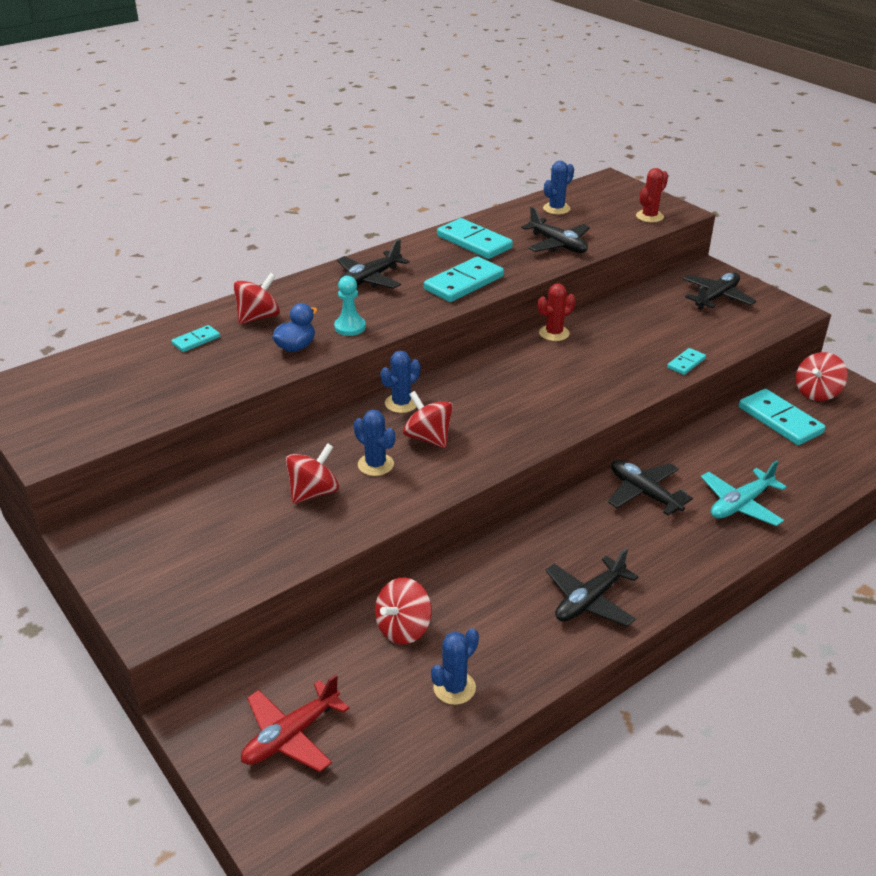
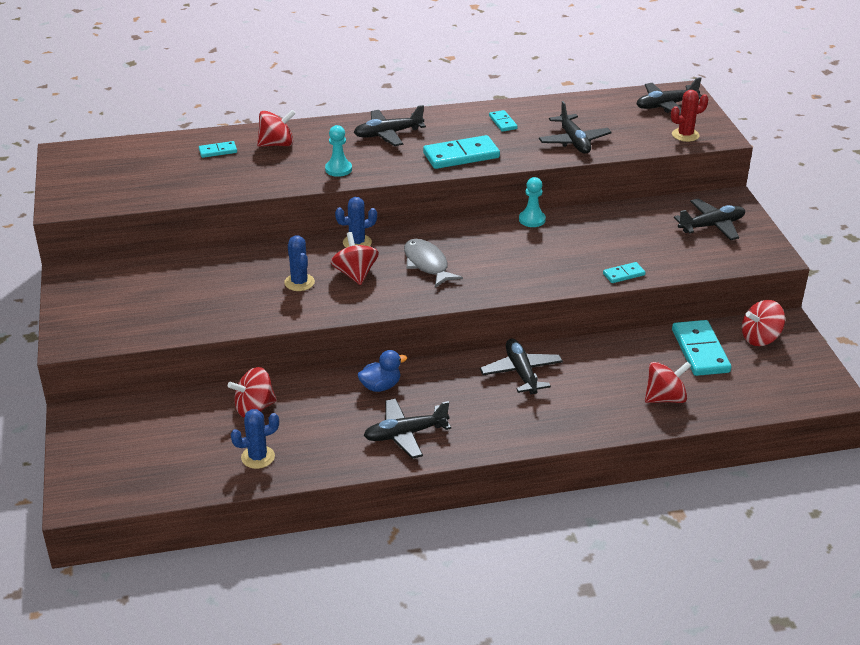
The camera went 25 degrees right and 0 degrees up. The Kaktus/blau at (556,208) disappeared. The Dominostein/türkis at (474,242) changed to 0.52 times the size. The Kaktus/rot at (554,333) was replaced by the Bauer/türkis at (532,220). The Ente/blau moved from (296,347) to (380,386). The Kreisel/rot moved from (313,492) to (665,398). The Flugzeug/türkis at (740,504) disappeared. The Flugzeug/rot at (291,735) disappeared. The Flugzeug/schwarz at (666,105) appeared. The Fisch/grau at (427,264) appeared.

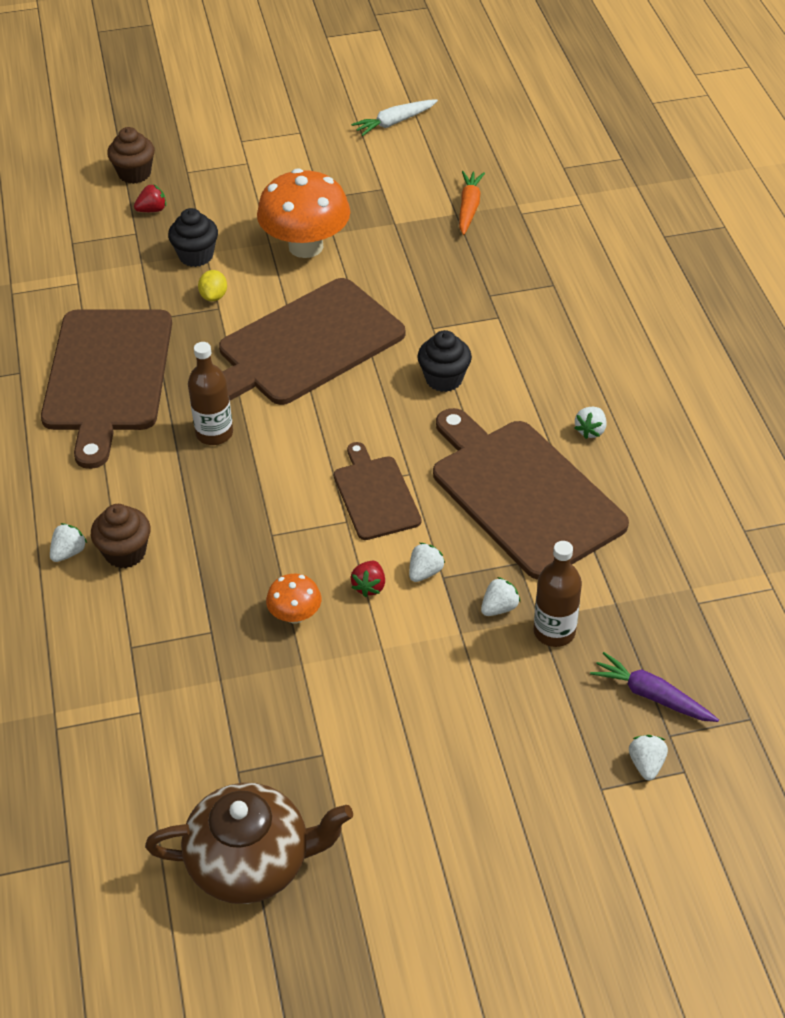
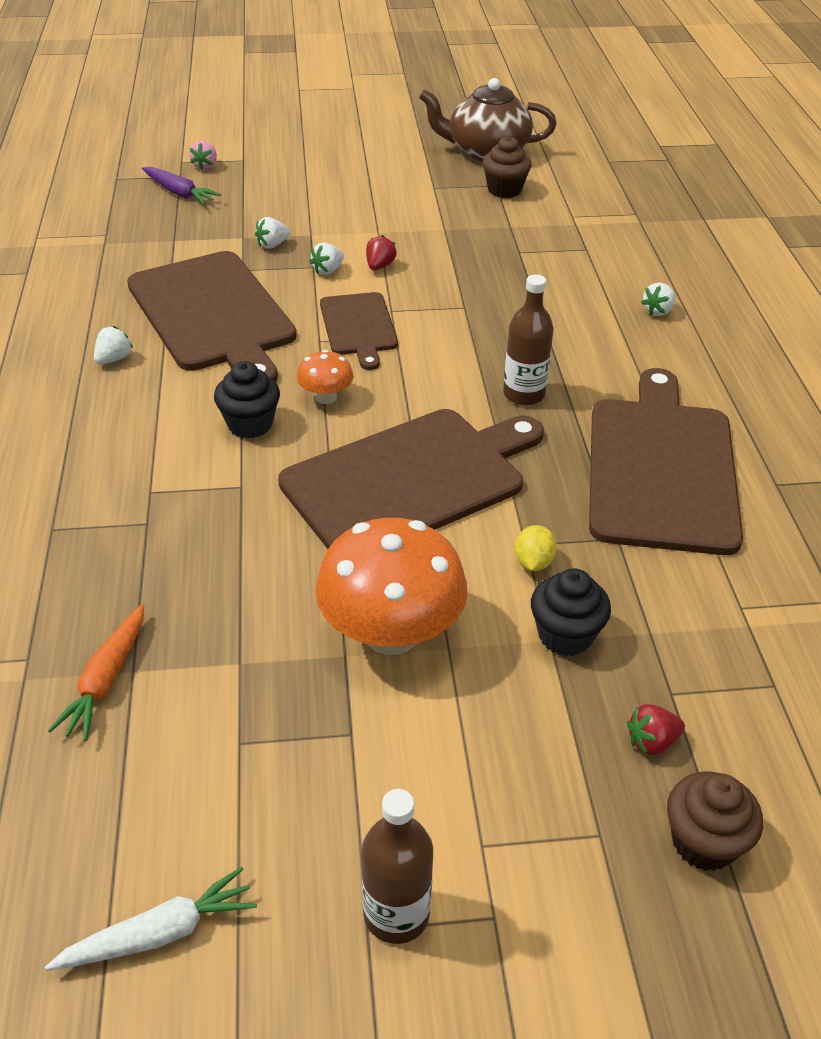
The camera went 175 degrees left and 5 degrees down. The Muffin/braun moved from (125,553) to (504,190). The Flasche/braun moved from (554,631) to (396,914). The Pilz/orange moved from (295,615) to (326,397). The Erdbeere/weiß at (646,764) became the Erdbeere/rosa at (205,166).

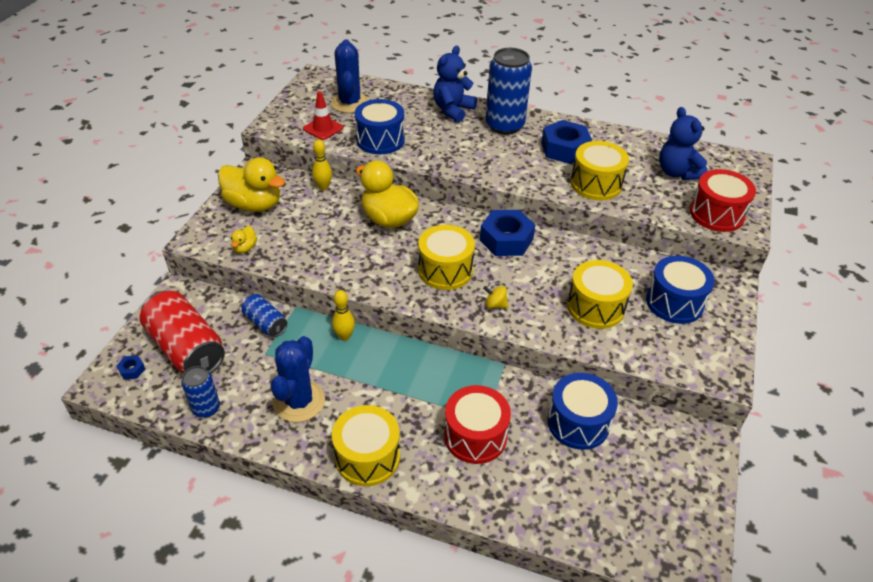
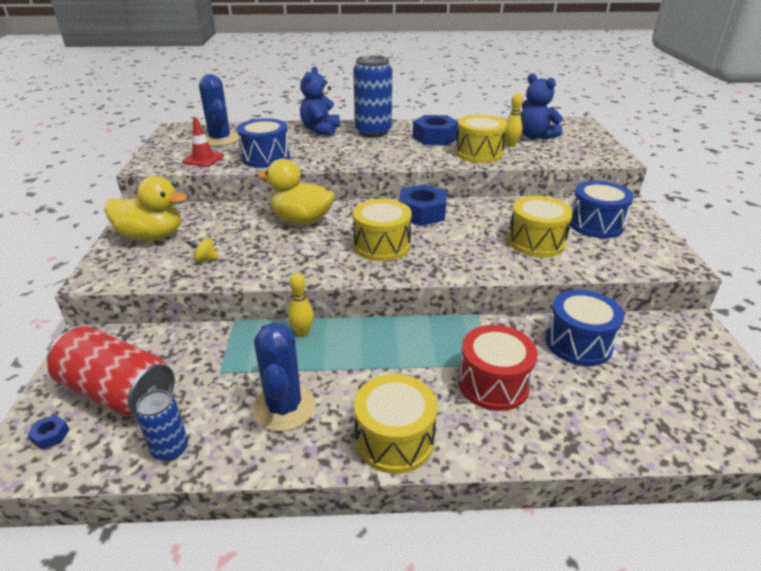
The camera went 20 degrees left and 10 degrees down. The Bowlingkegel/gelb moved from (323,187) to (510,145). The Trommel/rot at (716,214) disappeared. The Ente/gelb at (245,248) disappeared. The Kreisel/gelb moved from (495,305) to (205,260). The Dose/blau at (265,323) disappeared.

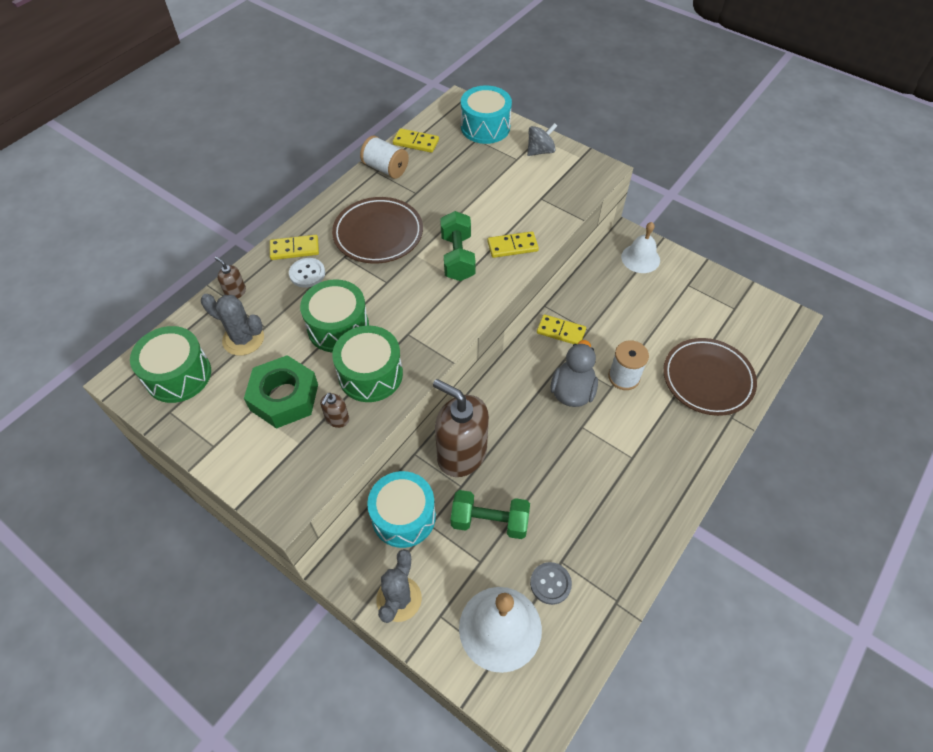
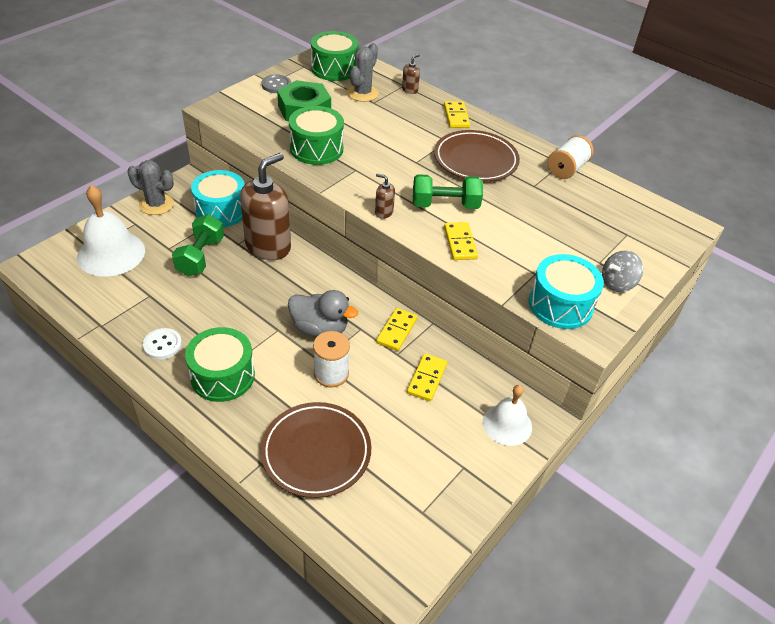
The camera went 90 degrees right and 10 degrees down. The Trommel/türkis moved from (485,127) to (560,304). The Kreisel/grau at (540,151) turned 90 degrees clockwise. The Dominostein/gelb moved from (416,142) to (427,379). The Knopf/weiß moved from (307,274) to (162,345). The Trommel/grün moved from (338,327) to (222,376). The Seifenspender/braun moved from (337,419) to (383,212). The Knopf/grau moved from (550,583) to (276,85).

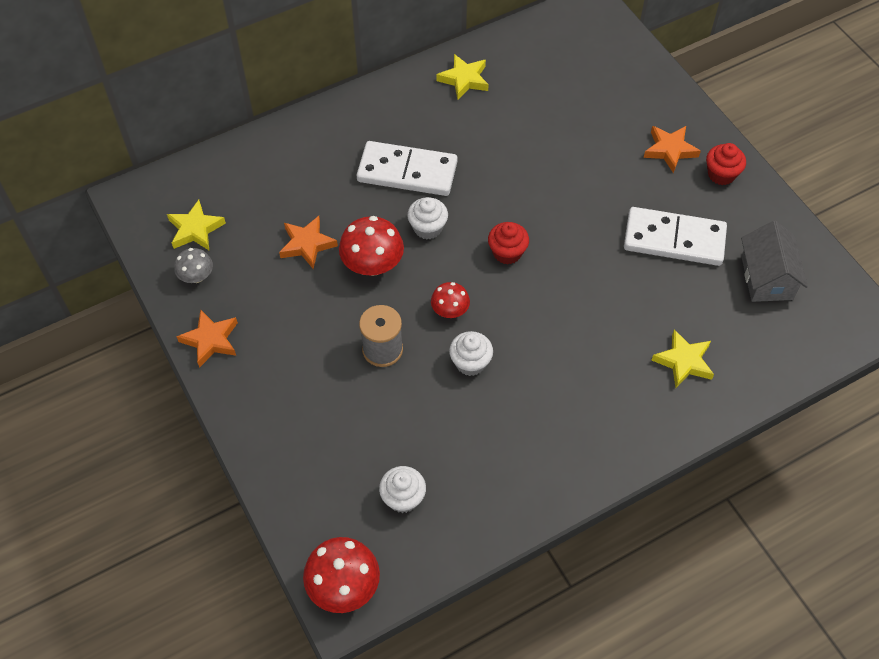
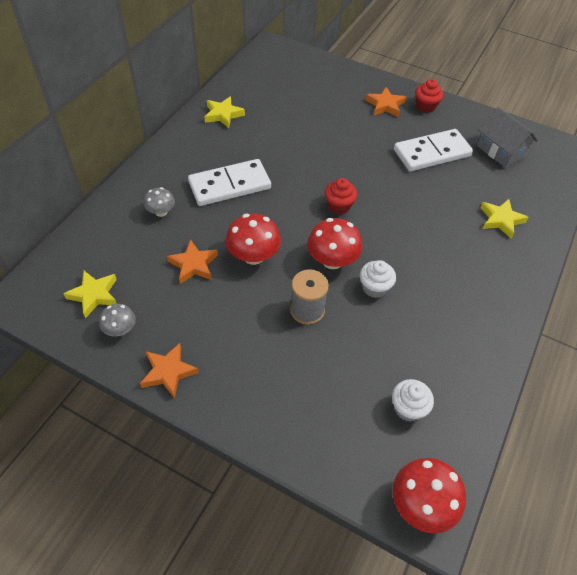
The camera went 35 degrees left and 5 degrees down. The Muffin/weiß at (427,228) disappeared. The Pilz/rot at (450,310) changed to 1.68 times the size. The Pilz/grau at (161,212) appeared.

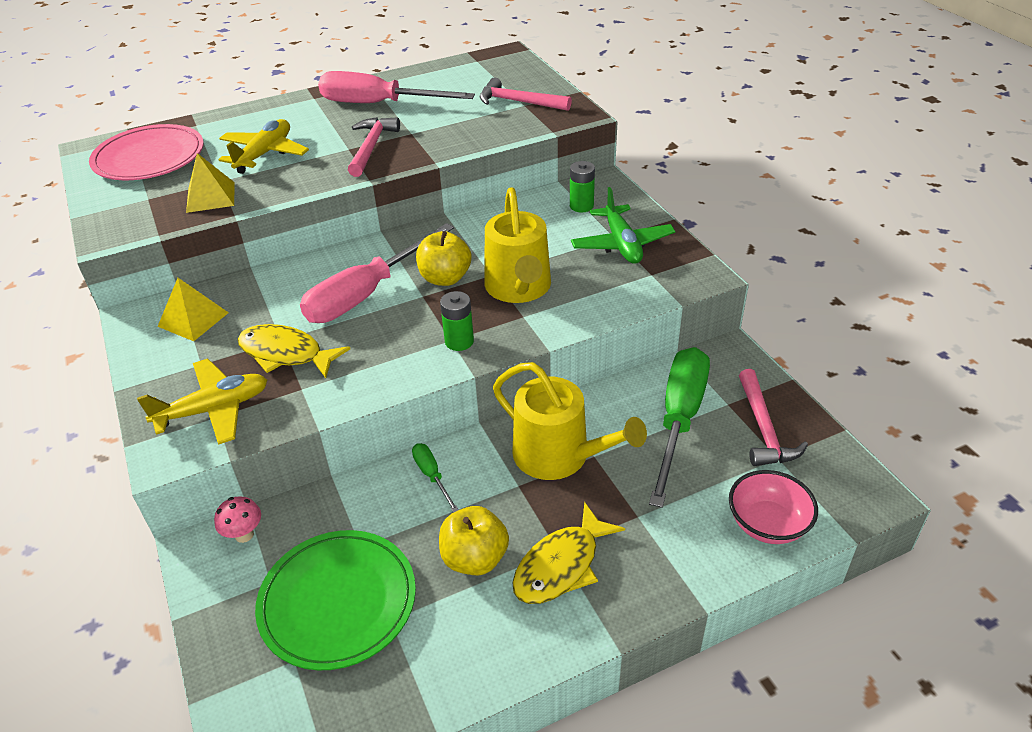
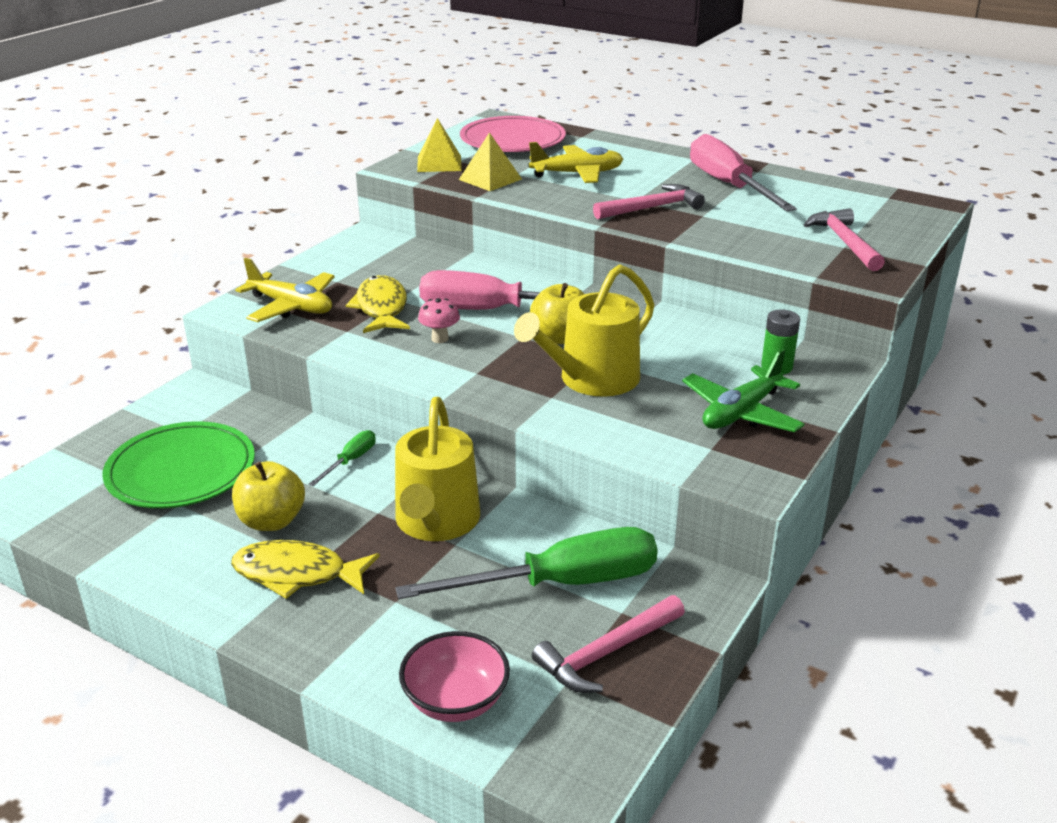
The camera went 55 degrees right and 10 degrees down. The Pyramide/gelb moved from (193,319) to (439,163). The Batterie/grün at (459,341) disappeared. The Pilz/rosa moved from (244,535) to (440,339).

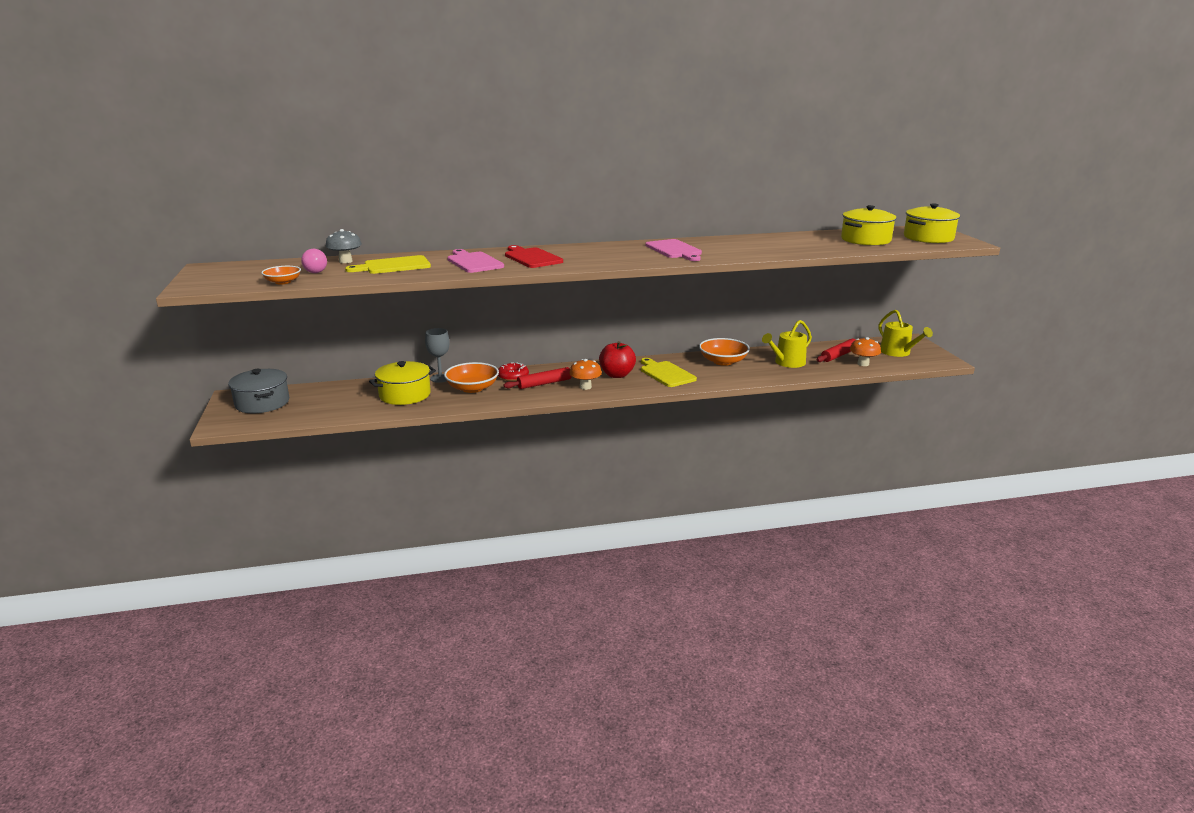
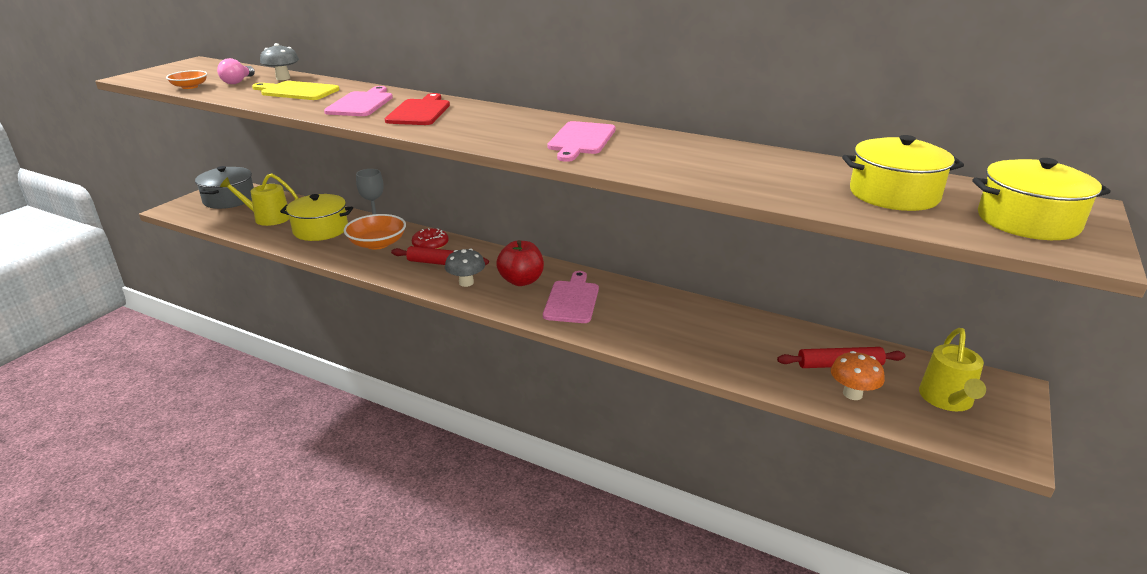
The camera went 40 degrees right and 5 degrees up. The Gießkanne/gelb moved from (787,363) to (268,218). The Schüssel/orange at (723,361) disappeared. The Schneidebrett/gelb at (666,373) became the Schneidebrett/rosa at (572,300). The Pilz/orange at (585,387) became the Pilz/grau at (466,282).

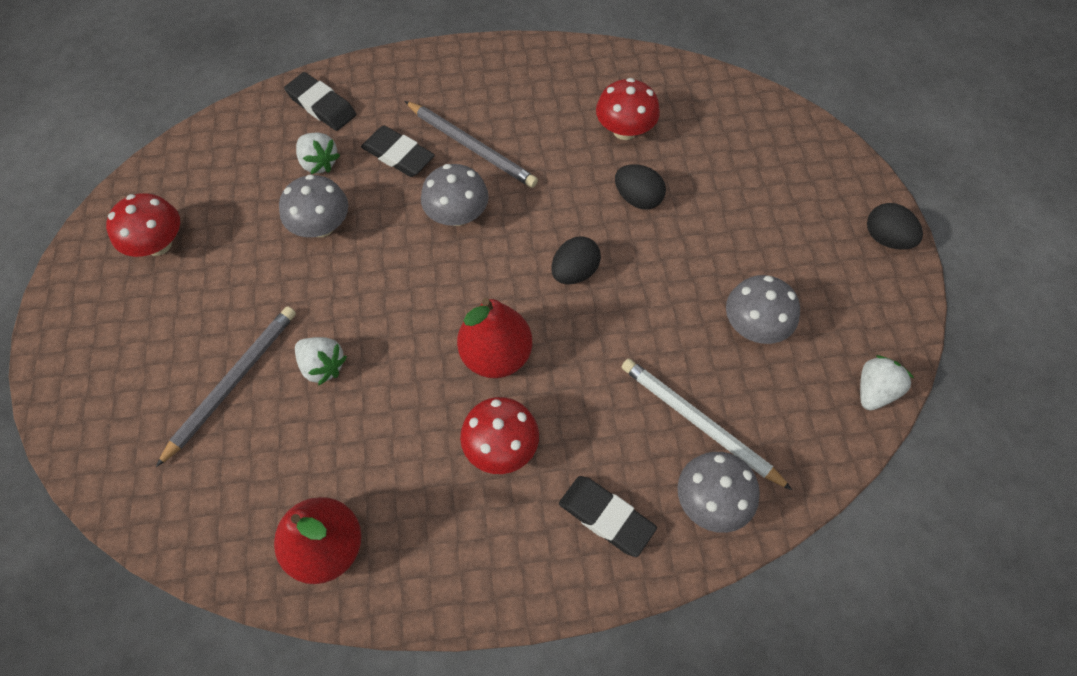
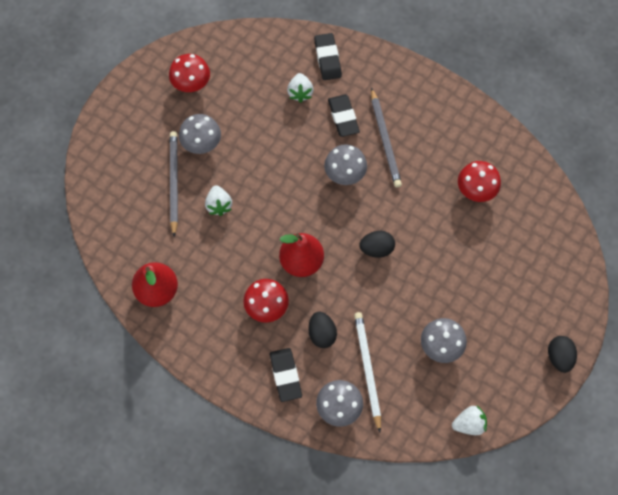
The camera went 40 degrees right and 5 degrees up. The Ei/schwarz moved from (638,198) to (322,334). The Pilz/grau moved from (321,226) to (201,143). The Bleistift/grau at (232,383) turned 75 degrees counterclockwise.

